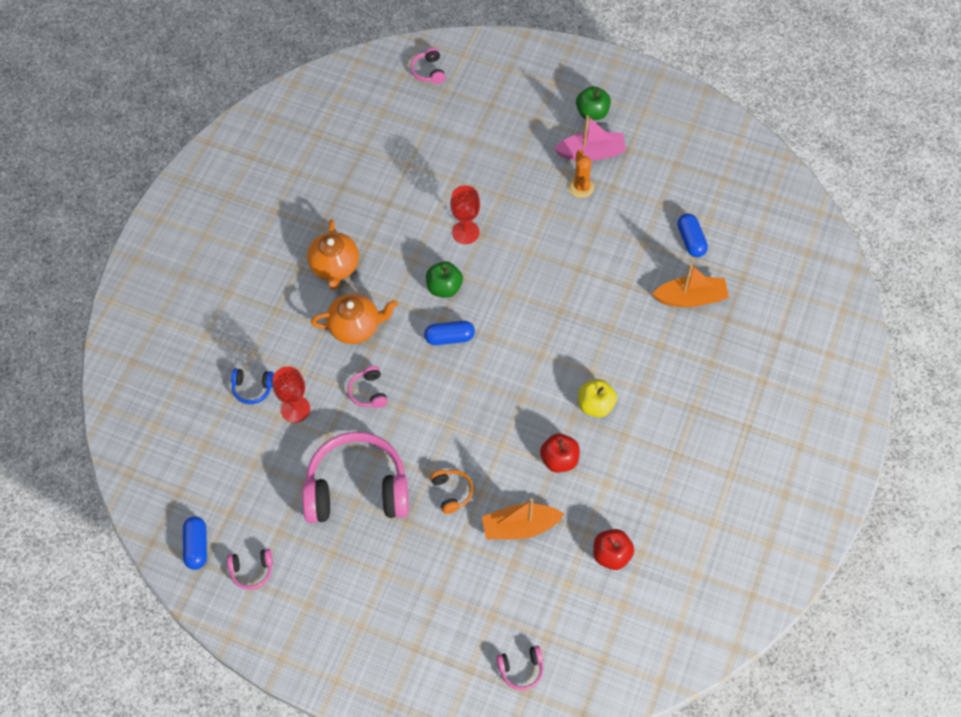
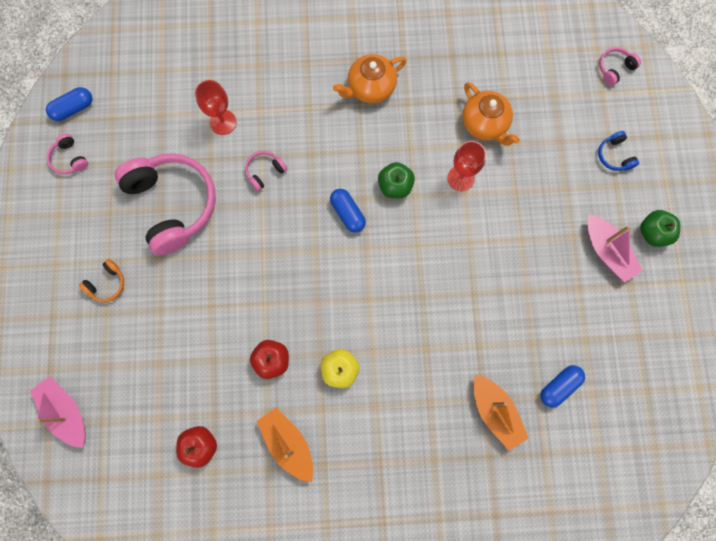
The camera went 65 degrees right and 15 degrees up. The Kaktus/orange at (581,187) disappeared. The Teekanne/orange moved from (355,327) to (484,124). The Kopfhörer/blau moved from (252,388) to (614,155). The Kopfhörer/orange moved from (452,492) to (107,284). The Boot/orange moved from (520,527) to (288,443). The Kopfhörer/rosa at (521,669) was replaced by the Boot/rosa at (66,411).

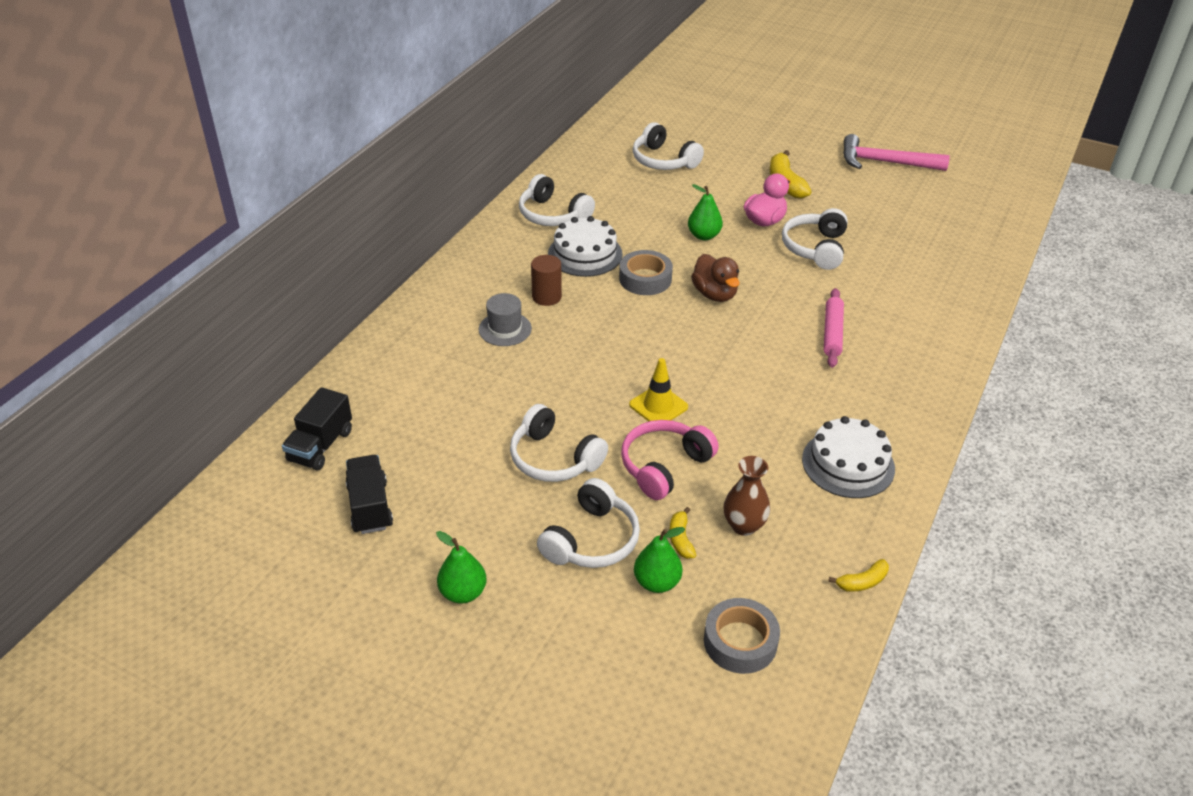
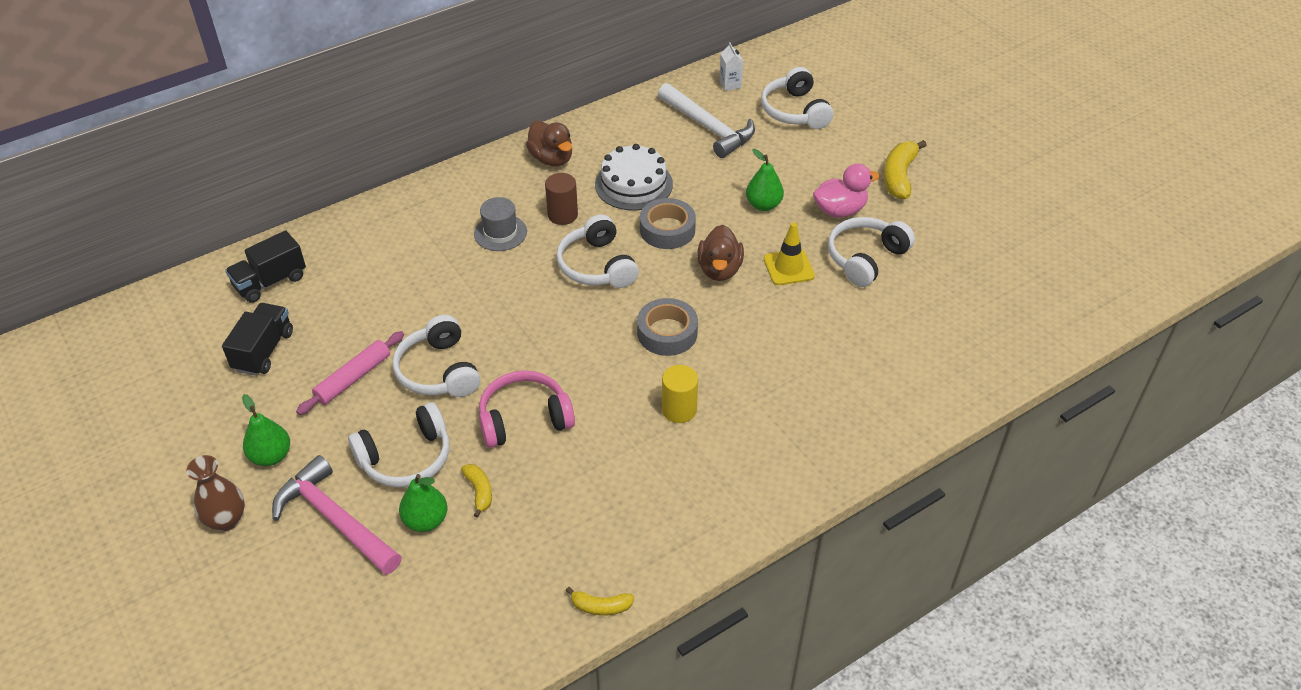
The camera went 30 degrees right and 5 degrees up. The Hammer/rosa moved from (884,162) to (335,519). The Kopfhörer/weiß moved from (553,215) to (597,266). The Nudelholz/rosa moved from (832,333) to (353,378). The Leitkegel/gelb moved from (658,406) to (788,267). The Kuchen/weiß at (848,464) disappeared. The Vase/braun moved from (743,525) to (226,520). The Banane/gelb at (680,539) turned 135 degrees clockwise. The Klebeband/grau moved from (740,642) to (667,333). The Getränkekarton/weiß at (730,84) appeared. The Hammer/weiß at (708,128) appeared. The Ente/braun at (551,159) appeared. The Vollzylinder/gelb at (679,410) appeared.

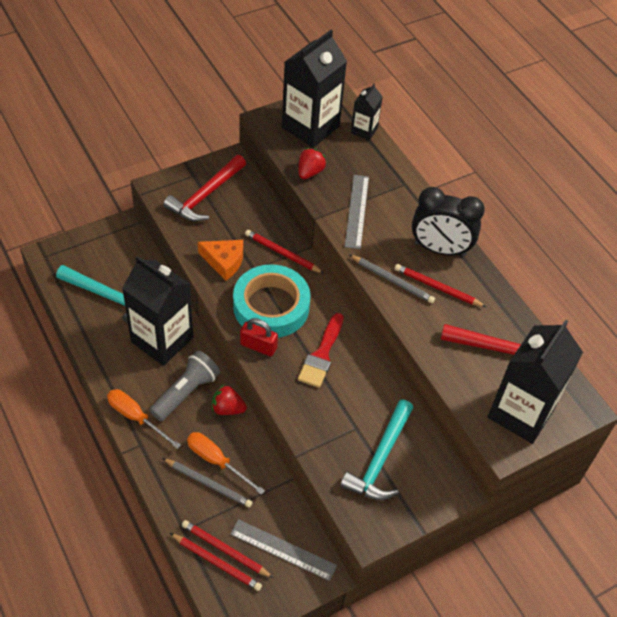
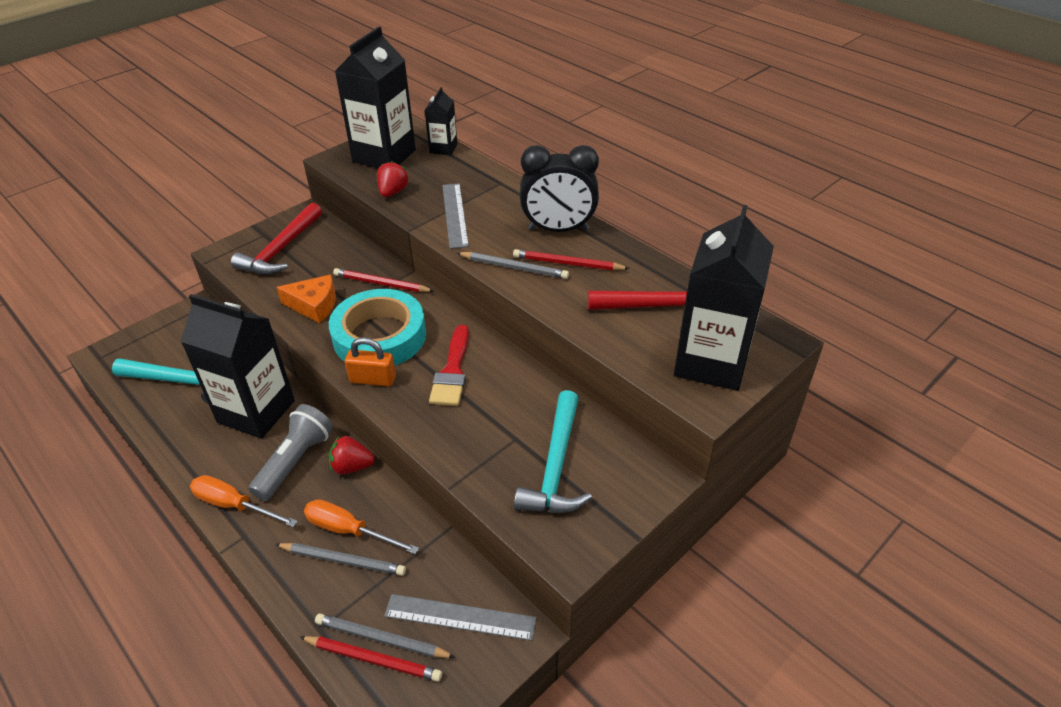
The camera went 10 degrees left and 10 degrees down. The Vorhängeschloss/rot at (258,346) became the Vorhängeschloss/orange at (373,379). The Bleistift/rot at (225,550) became the Bleistift/grau at (382,639).

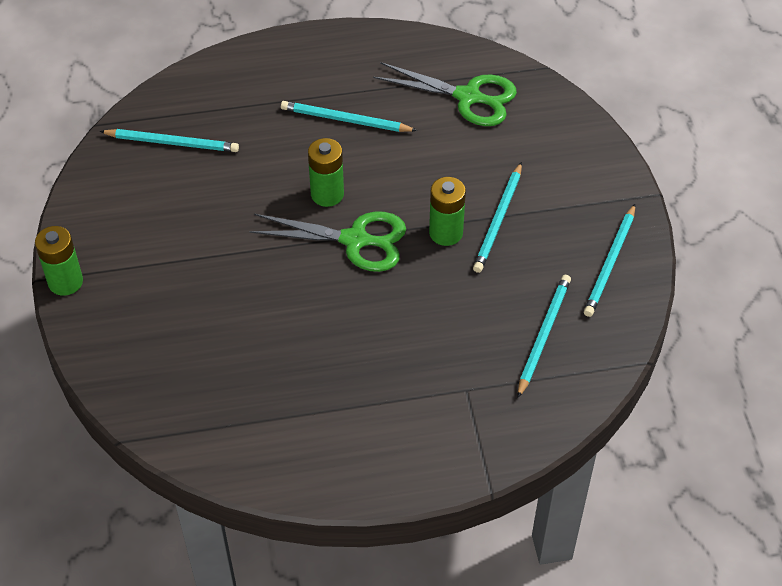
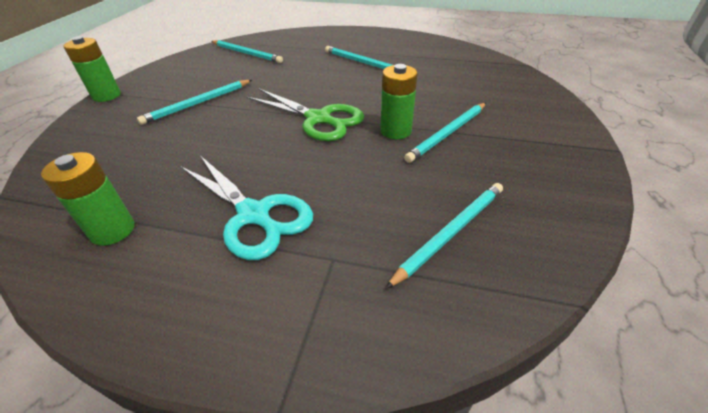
The camera went 25 degrees right and 10 degrees down. The Schere/grün at (468,97) disappeared. The Batterie/grün moved from (327,194) to (113,230). The Bleistift/türkis moved from (610,263) to (198,103). The Schere/türkis at (253,215) appeared.

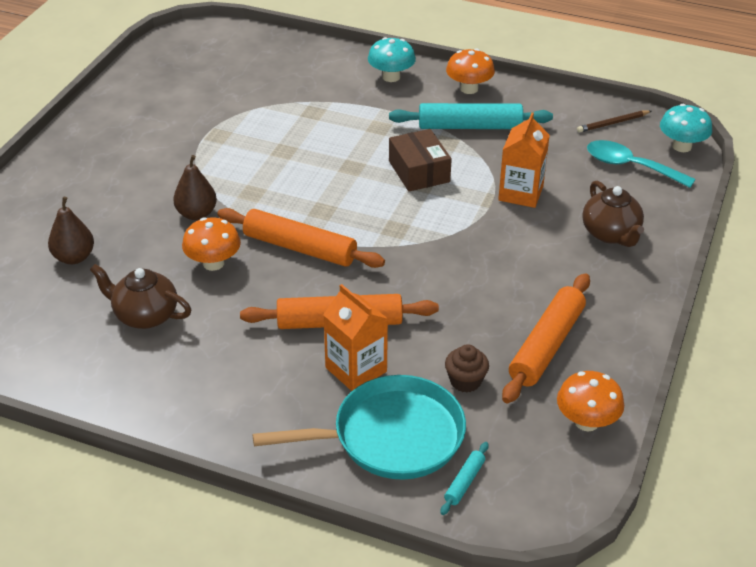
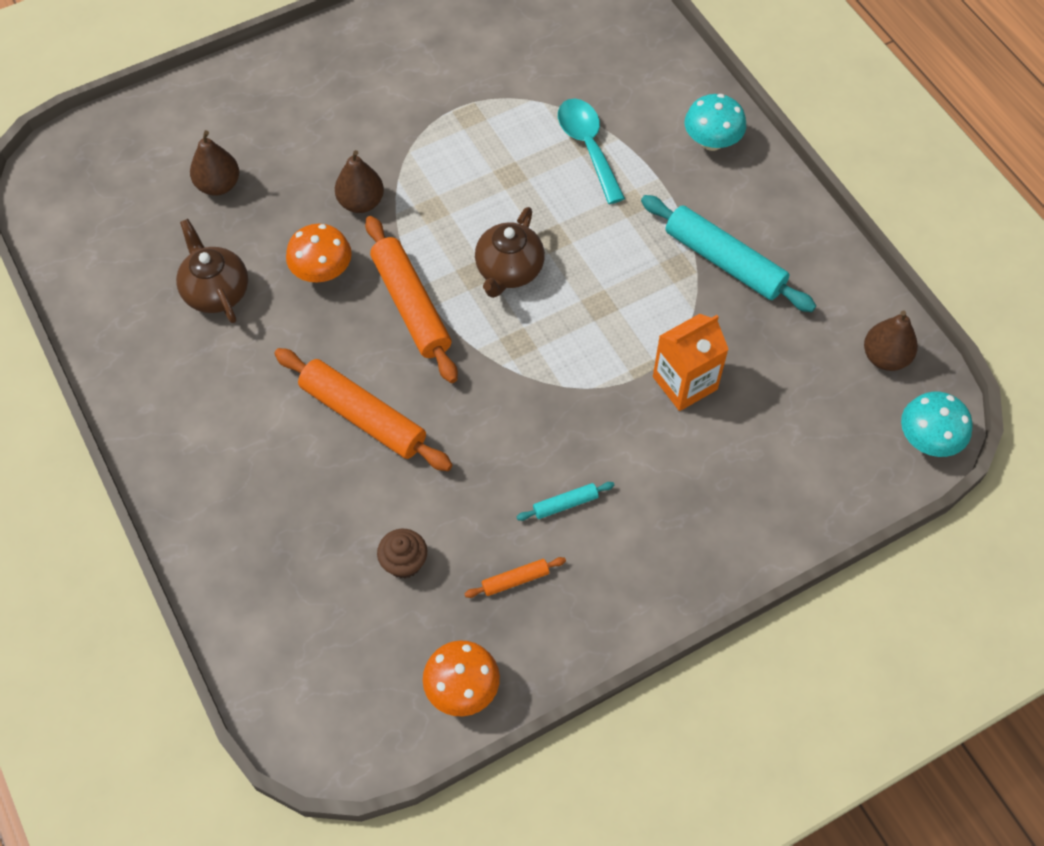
The camera went 40 degrees right and 20 degrees up. The Pilz/orange at (469,89) disappeared. The Bleistift/braun at (613,123) was replaced by the Birne/braun at (885,357). The Schachtel/braun at (419,171) disappeared. The Löffel/türkis moved from (630,166) to (588,146). The Teekanne/braun moved from (611,234) to (509,270). The Nudelholz/orange at (546,346) changed to 0.45 times the size. The Getränkekarton/orange at (356,369) disappeared. The Pfanne/türkis at (391,436) disappeared. The Nudelholz/türkis moved from (464,482) to (565,504).

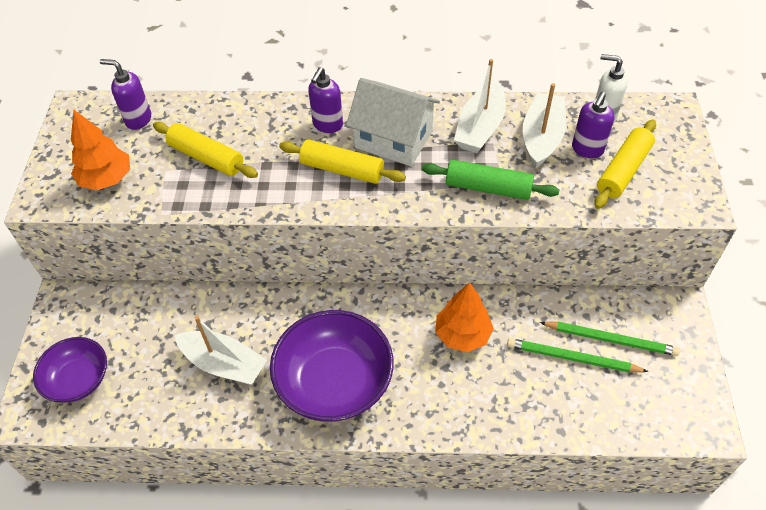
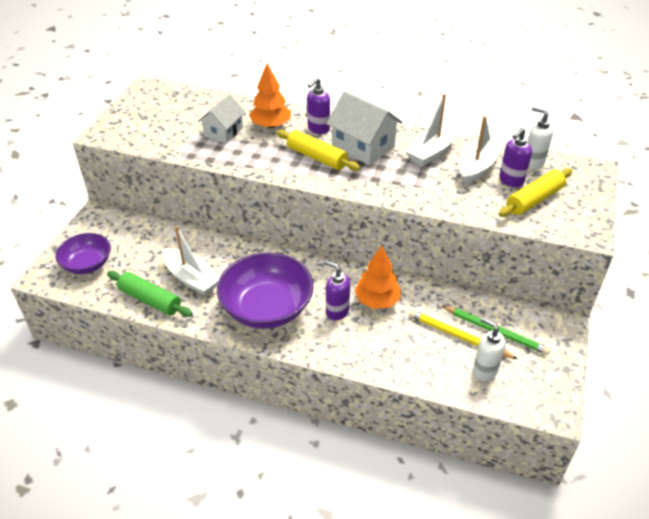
The camera went 15 degrees right and 10 degrees down. The Seifenspender/lila moved from (138,120) to (337,311). The Baum/orange moved from (106,179) to (270,125). The Nudelholz/gelb at (206,157) was replaced by the Haus/weiß at (223,132). The Nudelholz/grün moved from (488,188) to (150,300). The Bleistift/grün at (572,358) became the Bleistift/gelb at (459,336). The Seifenspender/weiß at (484,370) appeared.

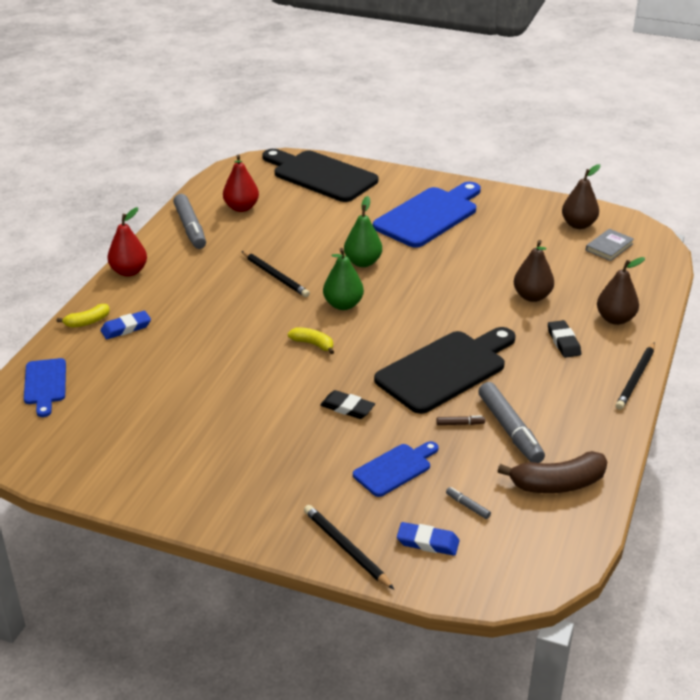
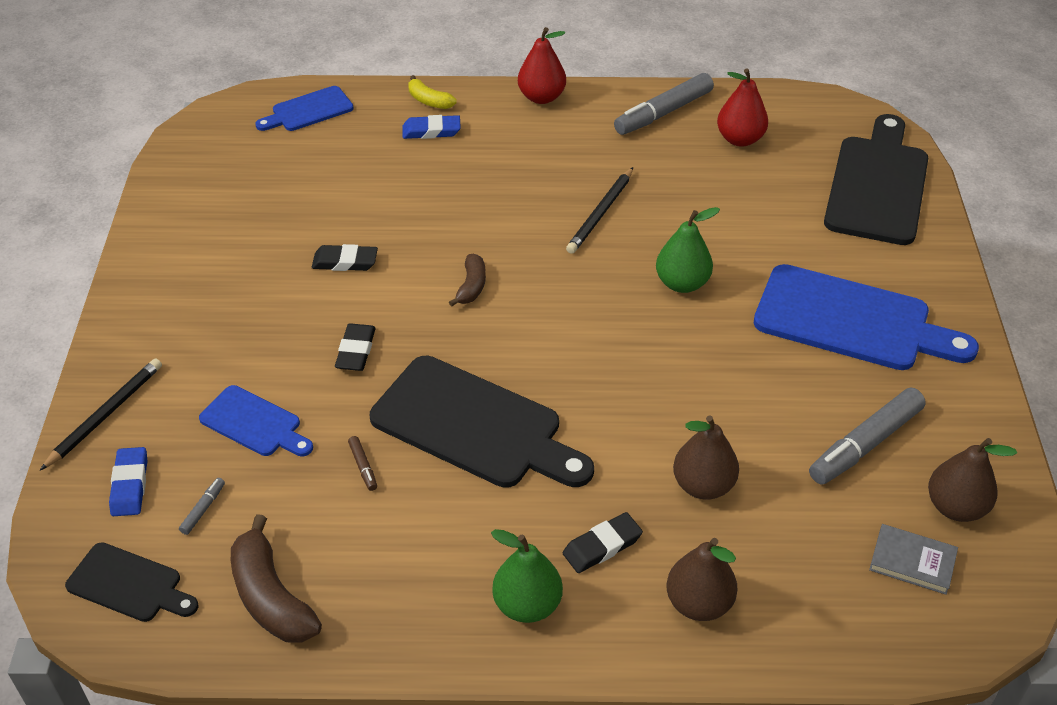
The camera went 70 degrees right and 10 degrees up. The Birne/grün moved from (343,305) to (527,605). The Radiergummi/blau at (126,328) turned 45 degrees counterclockwise. The Banane/gelb at (313,344) became the Banane/braun at (471,286). The Bleistift/schwarz at (636,378) disappeared. The Filzstift/grau moved from (510,430) to (865,444). The Radiergummi/schwarz at (345,262) appeared. The Schneidebrett/schwarz at (129,584) appeared.

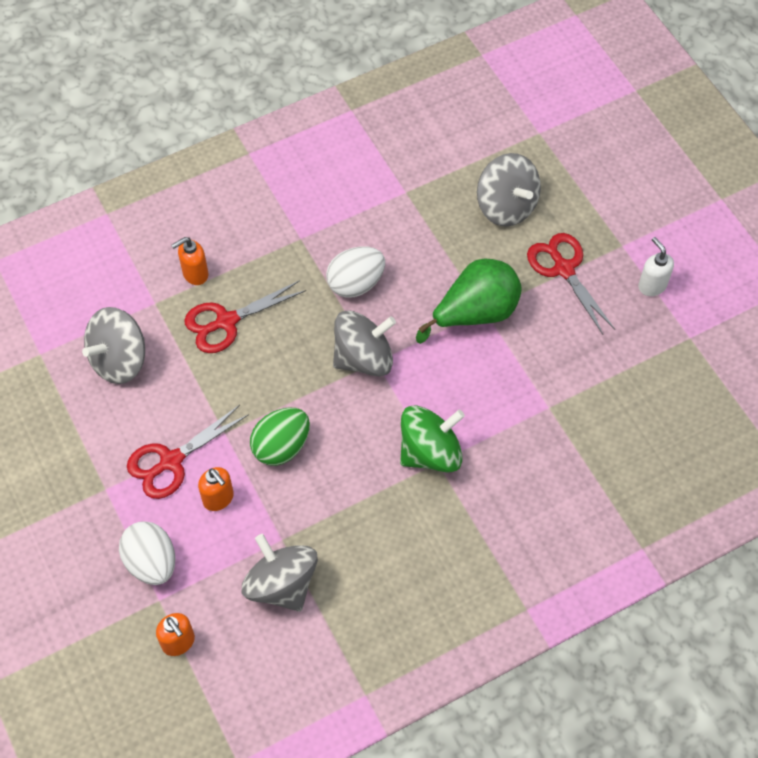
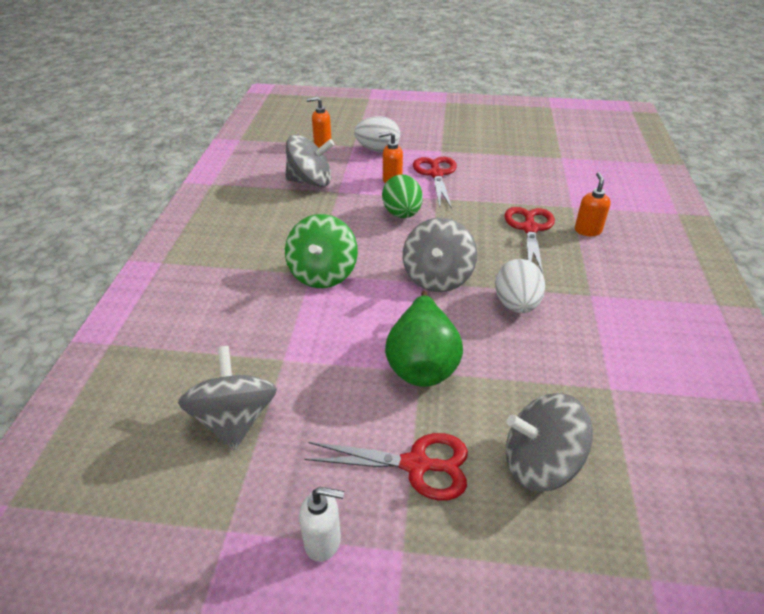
The camera went 125 degrees right and 20 degrees down. The Kreisel/grau moved from (119,360) to (234,420).

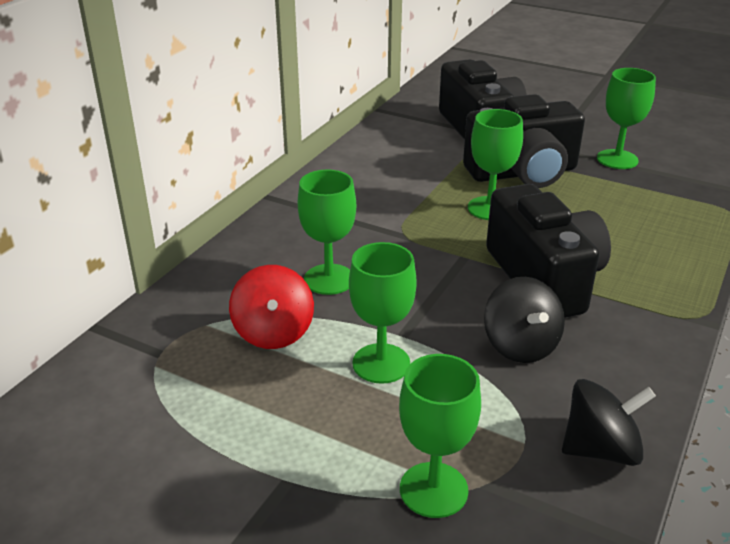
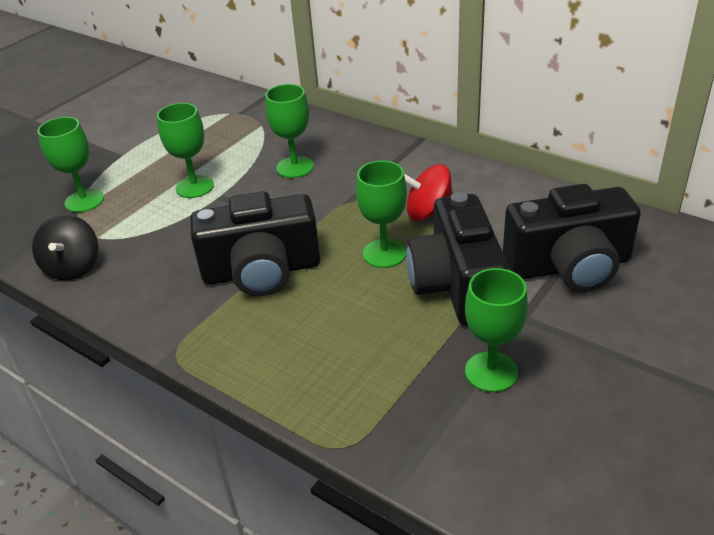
The camera went 100 degrees right and 5 degrees up. The Kreisel/rot moved from (273,332) to (428,212). The Kreisel/schwarz at (520,345) disappeared.

